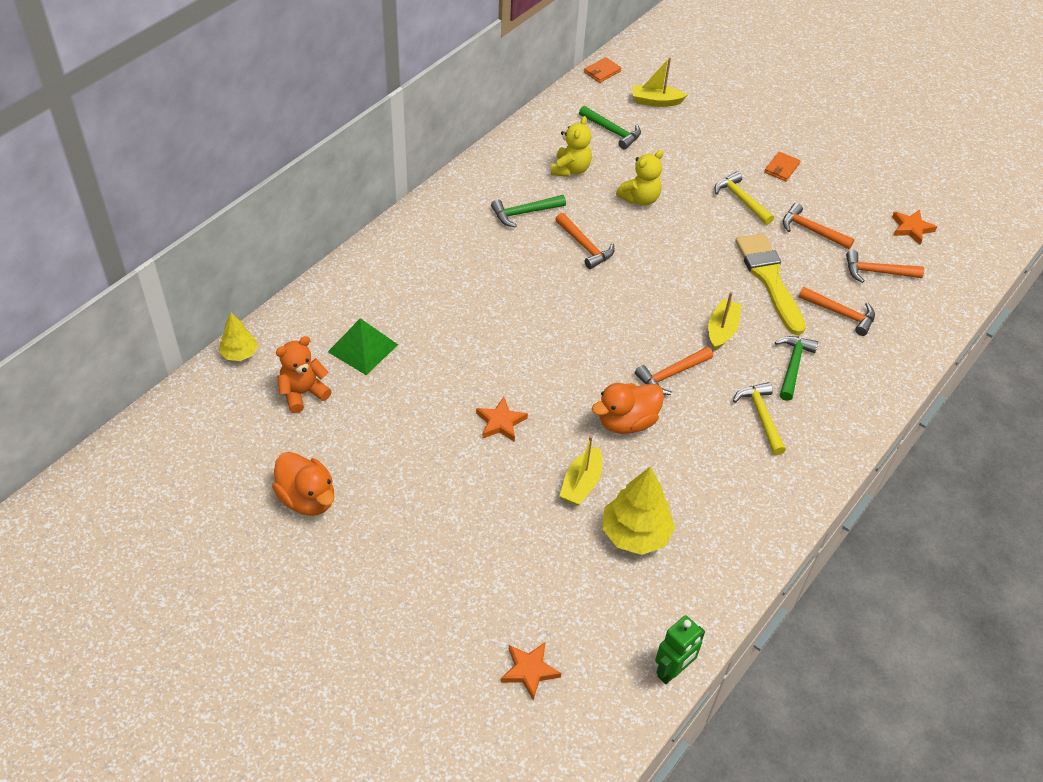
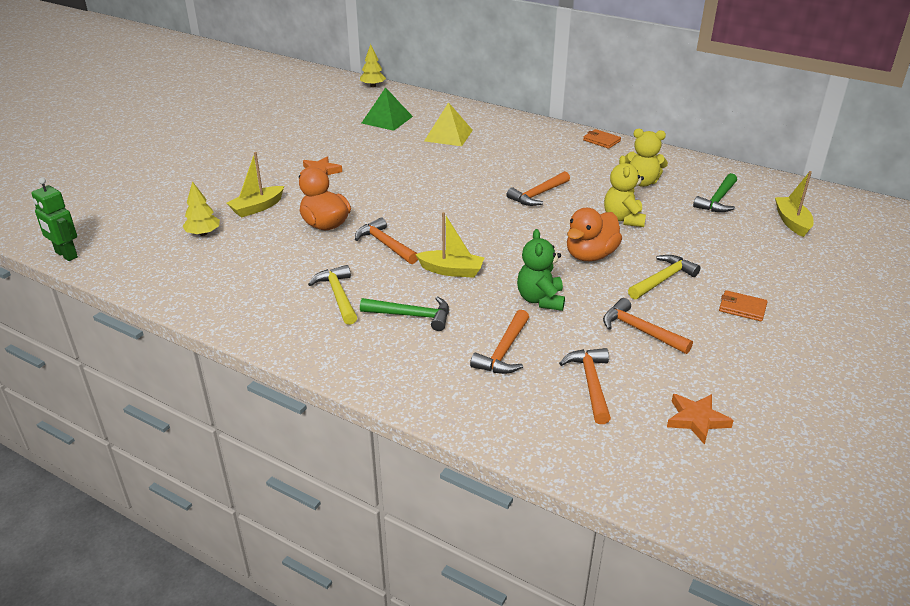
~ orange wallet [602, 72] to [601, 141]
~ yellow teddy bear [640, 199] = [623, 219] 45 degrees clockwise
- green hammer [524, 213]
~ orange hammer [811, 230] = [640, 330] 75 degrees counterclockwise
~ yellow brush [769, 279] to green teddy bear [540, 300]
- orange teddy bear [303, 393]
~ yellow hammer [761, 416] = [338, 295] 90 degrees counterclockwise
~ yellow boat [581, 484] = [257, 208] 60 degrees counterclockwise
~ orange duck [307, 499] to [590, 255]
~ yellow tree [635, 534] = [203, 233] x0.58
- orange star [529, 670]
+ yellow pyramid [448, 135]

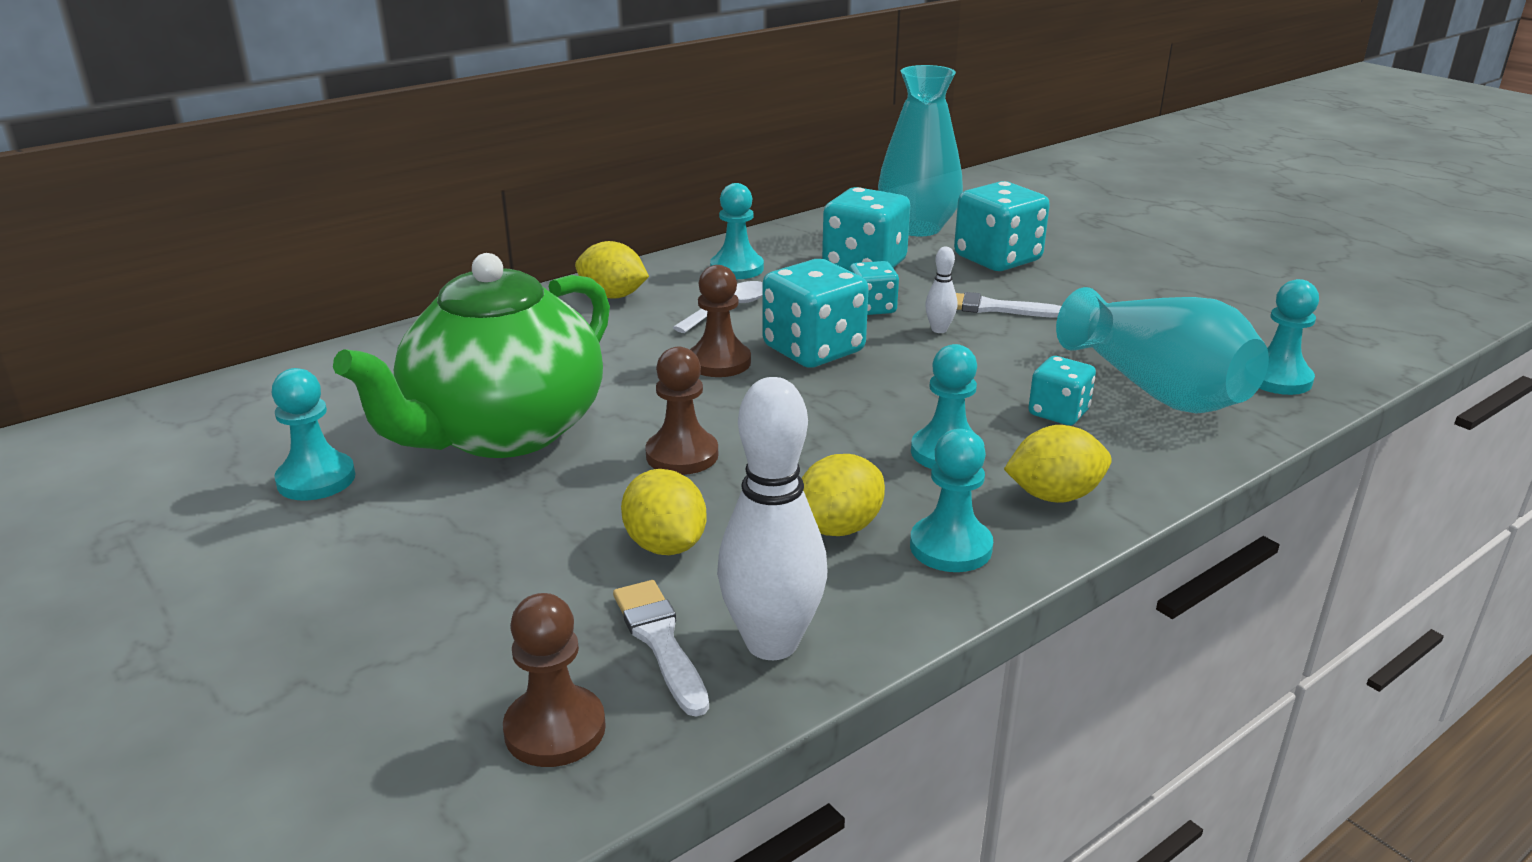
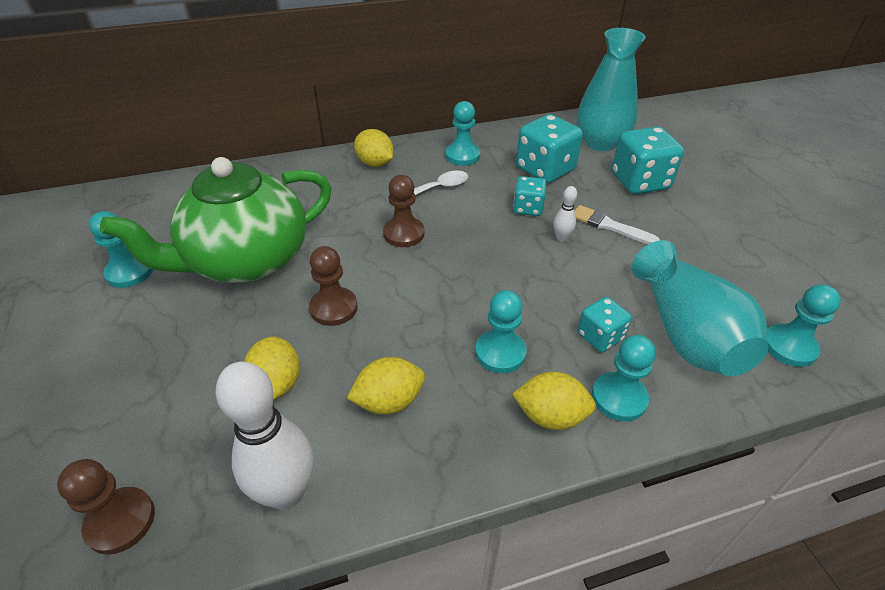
- turquoise dice [813, 350]
~ turquoise pawn [950, 547] to [619, 398]
- white brush [660, 641]

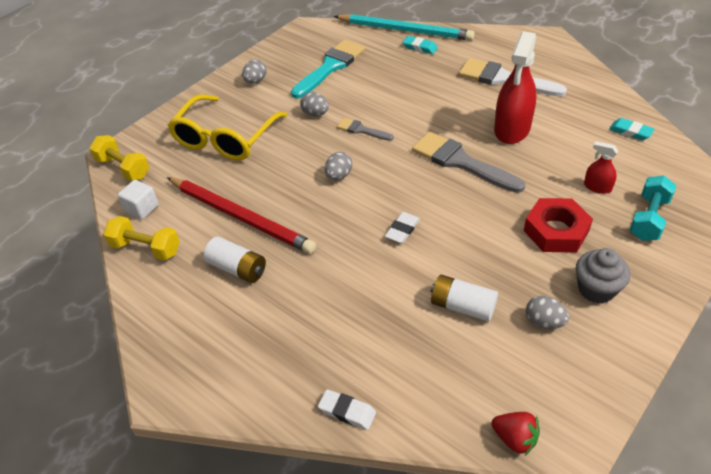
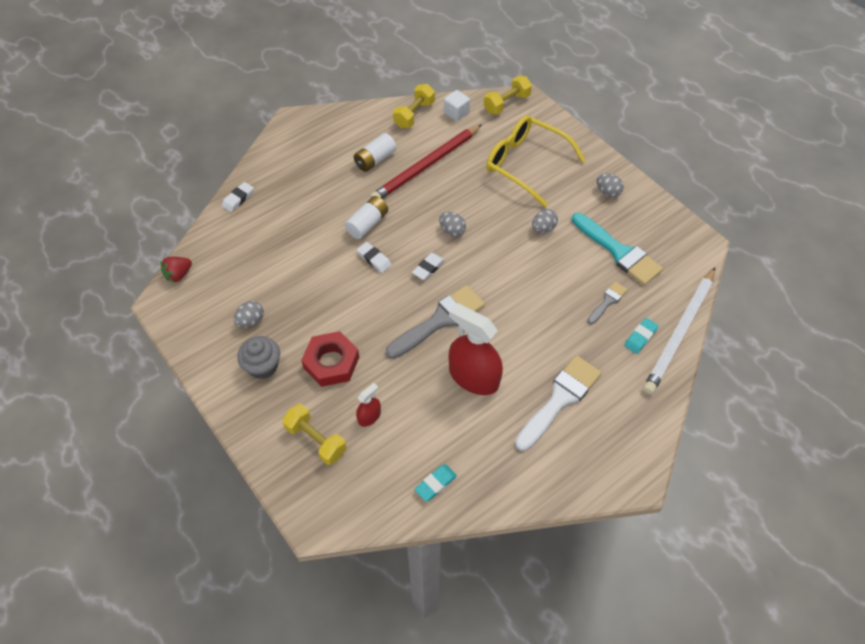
~ turquoise pencil [405, 30] to white pencil [680, 332]
~ grey brush [361, 130] to [607, 301]
~ turquoise dumbbell [648, 219] to yellow dumbbell [316, 440]
~ white battery [462, 306] to [367, 224]
+ white eraser [428, 268]

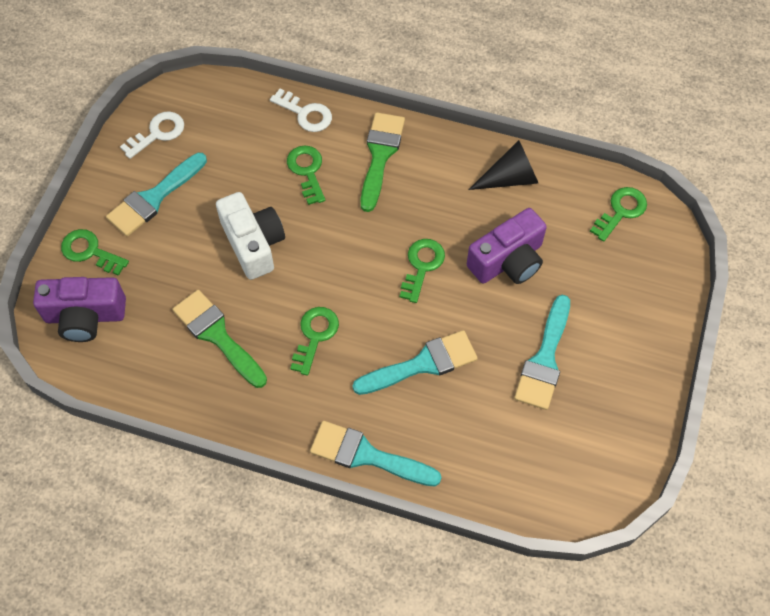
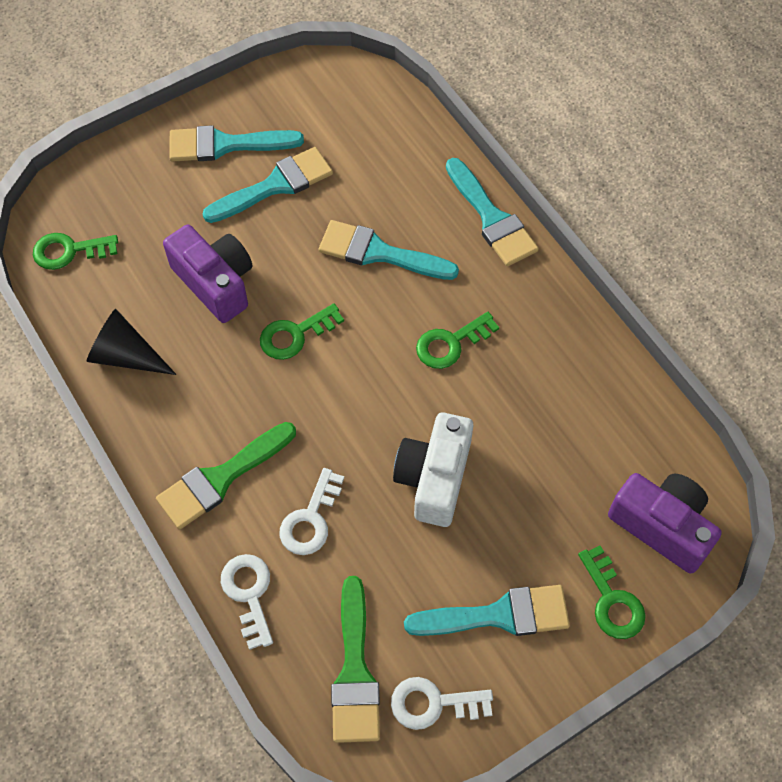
~ green key [307, 171] to white key [310, 519]
~ purple camera [508, 261] = [215, 282] 45 degrees clockwise
~ green brush [217, 335] to [355, 671]
+ turquoise brush [225, 145]

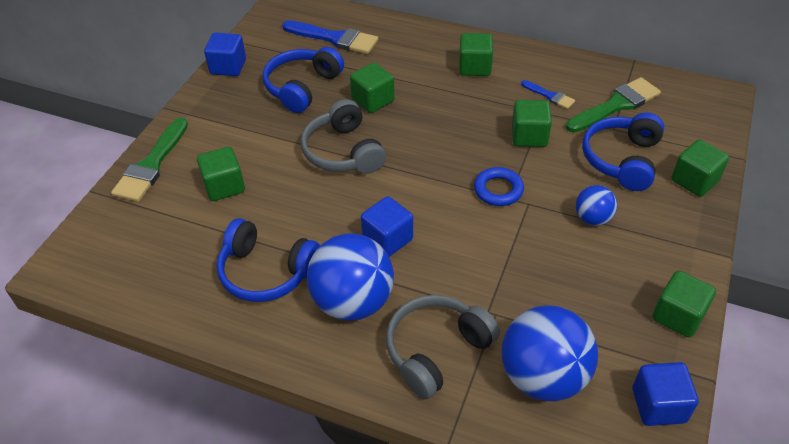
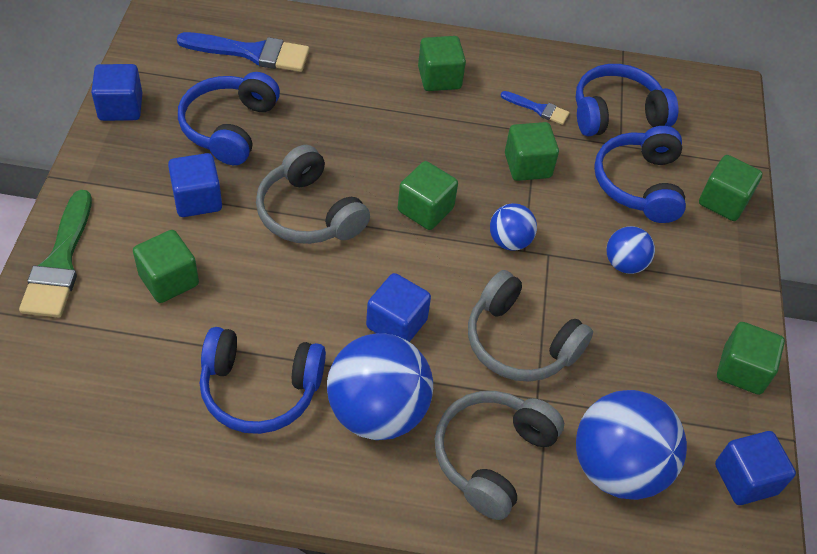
~ green cube [373, 100] to [425, 209]
~ green brush [616, 105] to blue headphones [616, 113]
~ blue ring [498, 190] to blue ball [509, 241]
+ blue cube [197, 199]
+ grey headphones [519, 342]

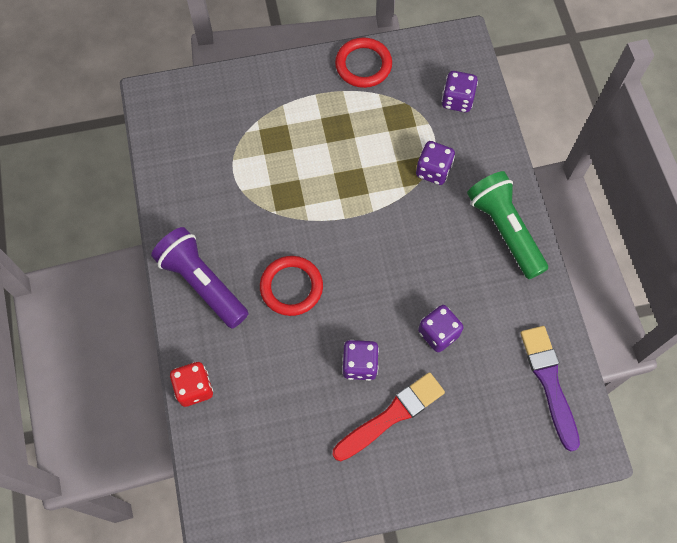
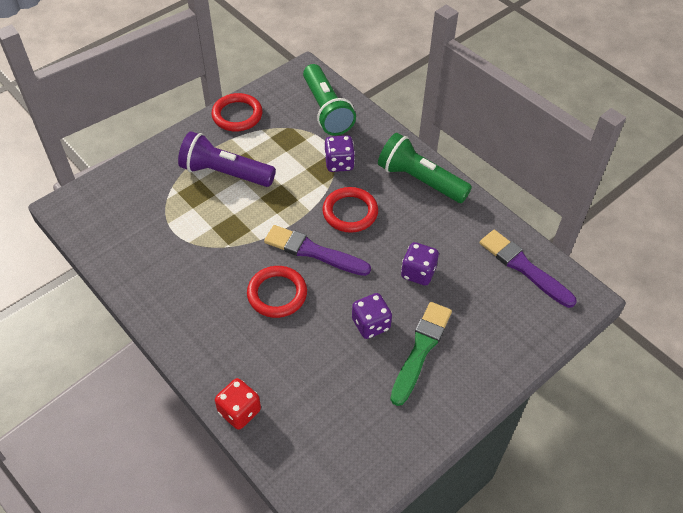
~ purple dice [457, 100] to green flashlight [326, 110]
~ purple flashlight [202, 283] to [225, 173]
~ red brush [391, 416] to green brush [421, 350]
+ red ring [350, 212]
+ purple brush [313, 251]

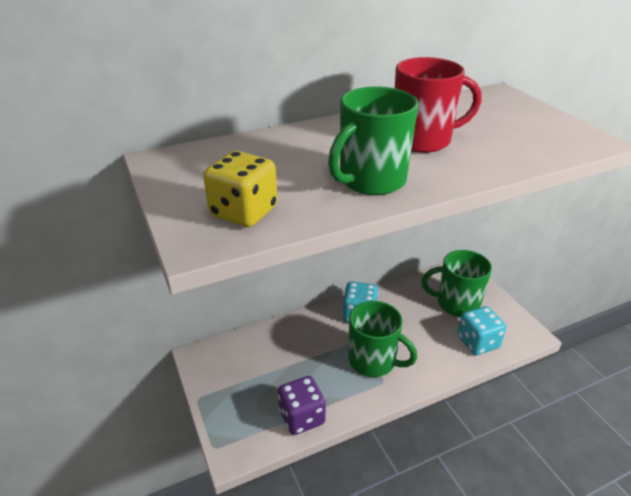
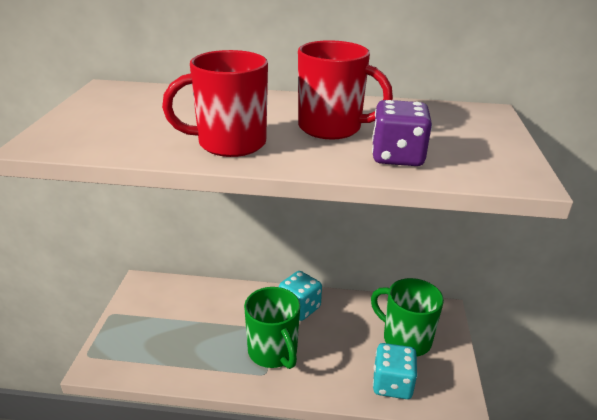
~ green mug [371, 181] to red mug [229, 144]
- yellow dice [243, 212]
~ purple dice [302, 417] to [397, 157]

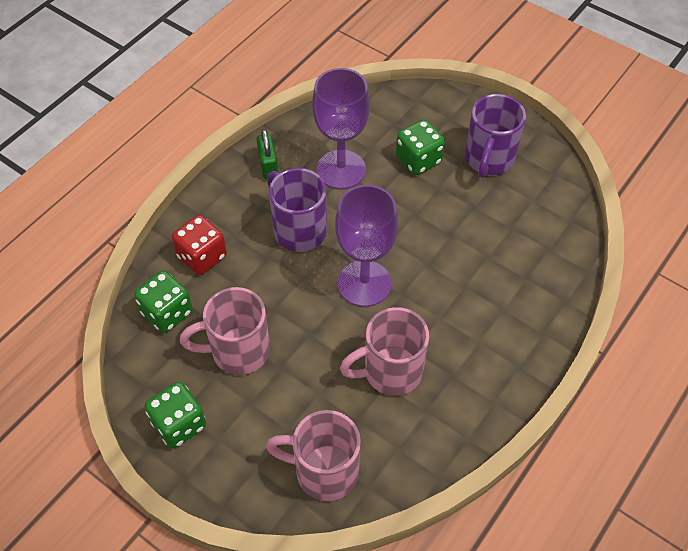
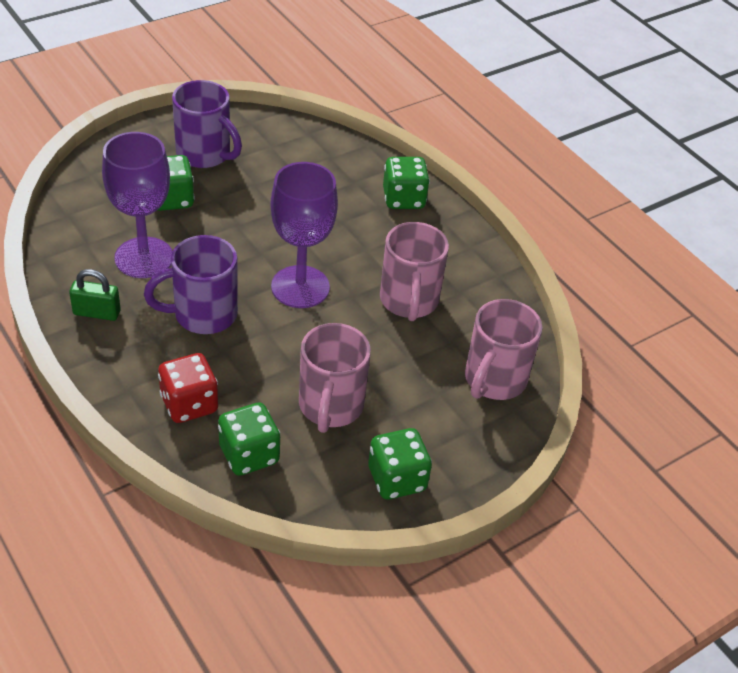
+ green dice [403, 199]

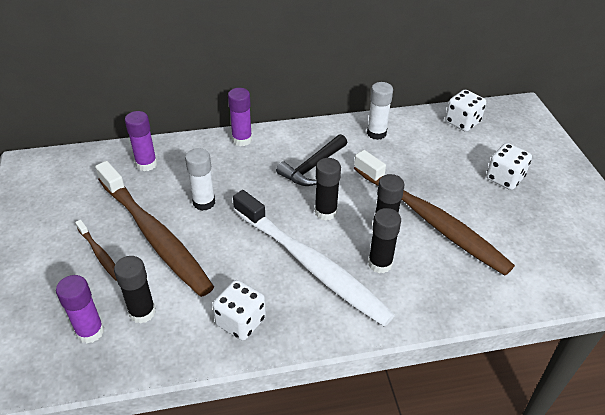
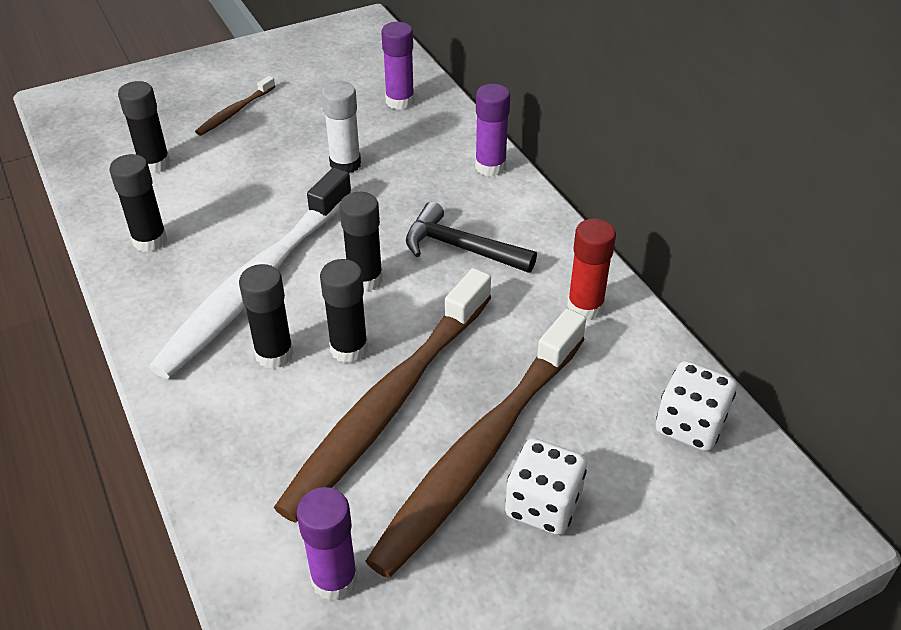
~ white glue stick [376, 133] to red glue stick [585, 307]
~ brown toothbrush [154, 235] to [481, 450]
~ purple glue stick [90, 331] to [334, 579]
~ white dice [240, 321] to black glue stick [150, 240]

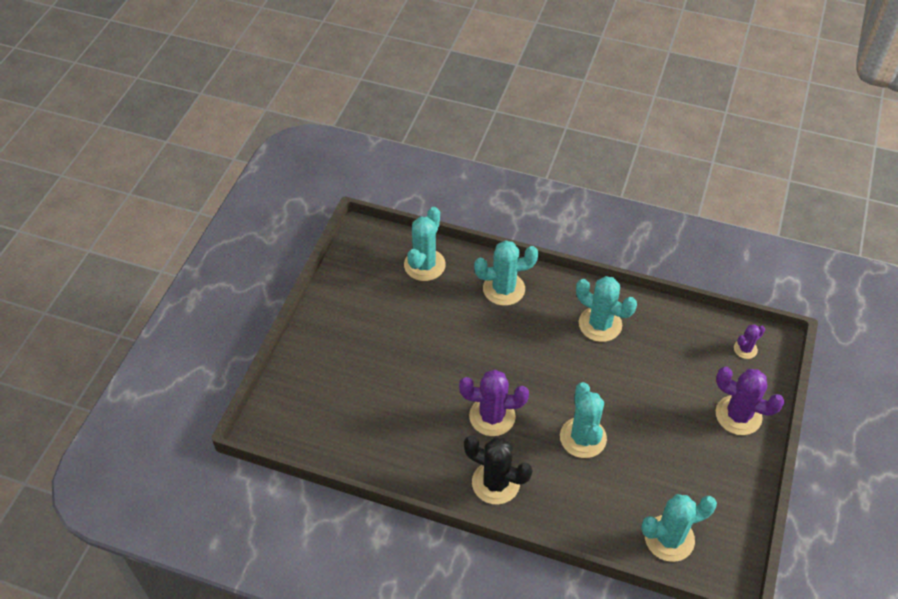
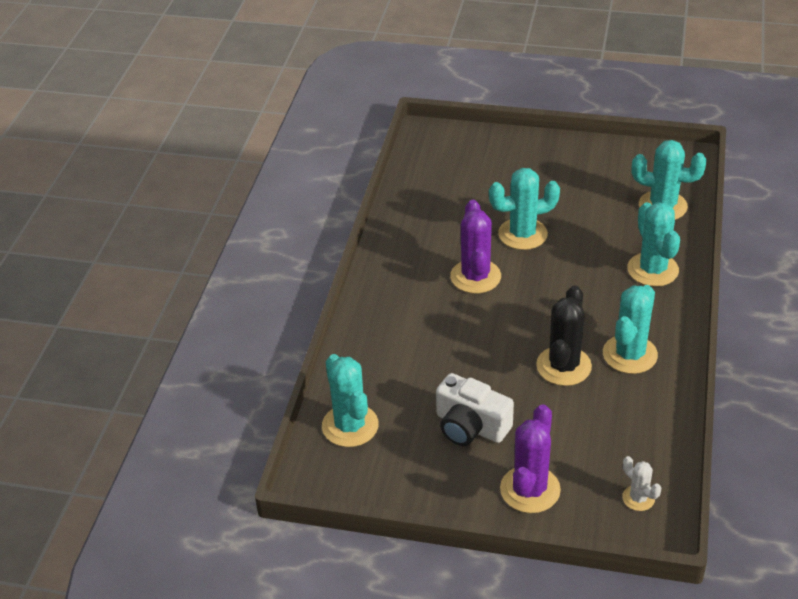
~ purple cactus [745, 349] to white cactus [638, 498]
~ turquoise cactus [583, 438] to [522, 234]
~ black cactus [495, 483] to [563, 366]
+ white camera [470, 426]

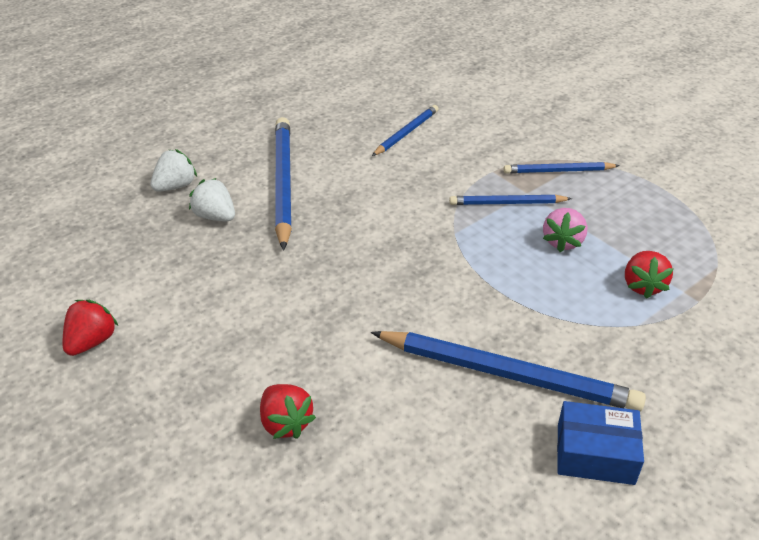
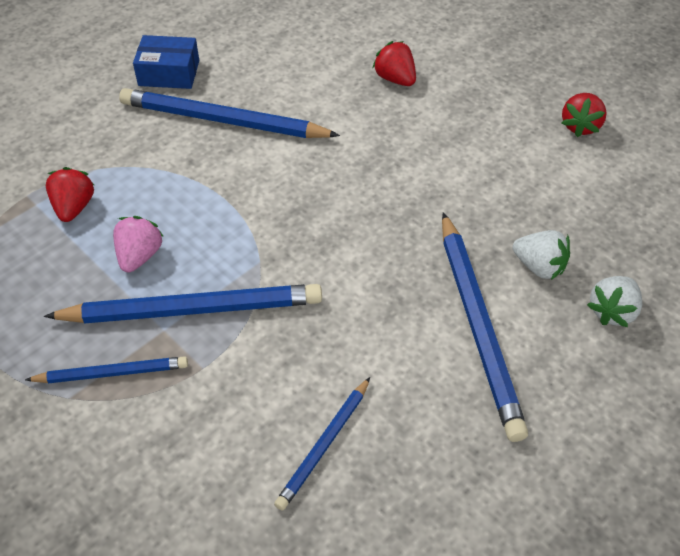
~ blue pencil [507, 203] = [192, 310] x1.80

